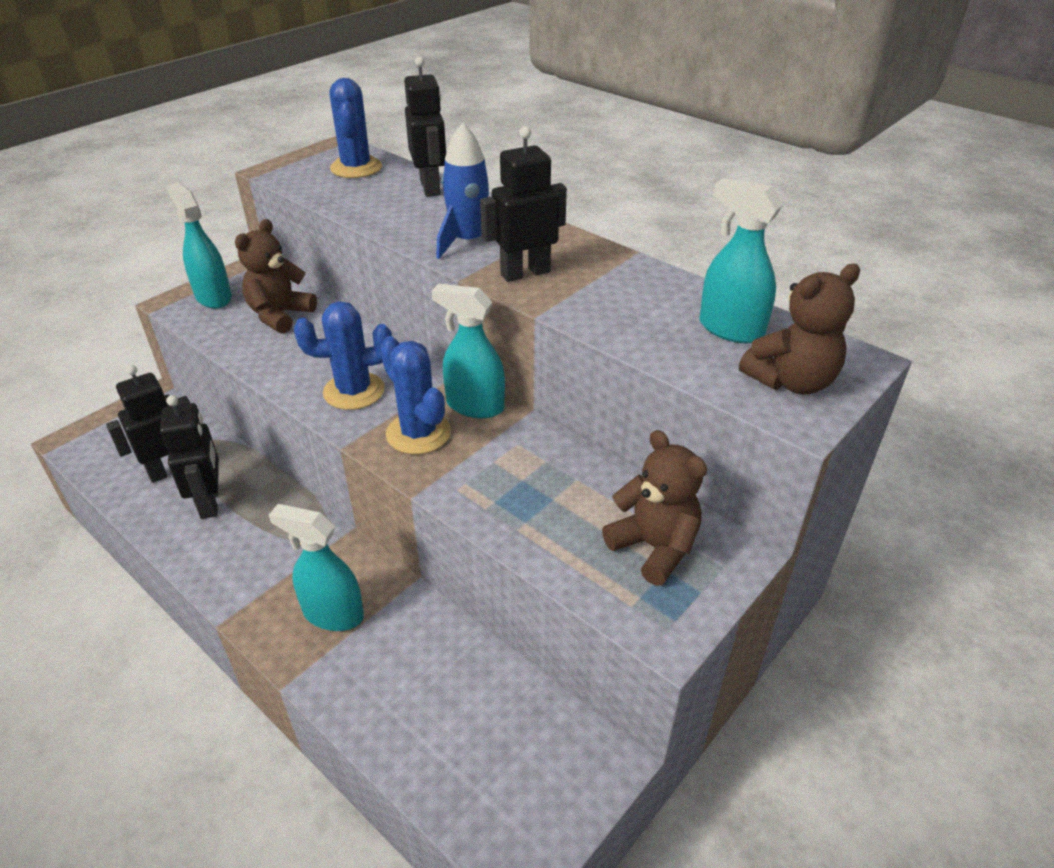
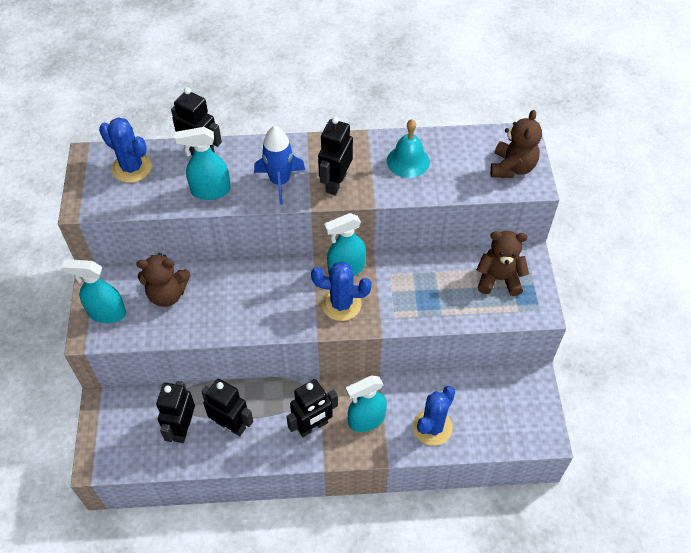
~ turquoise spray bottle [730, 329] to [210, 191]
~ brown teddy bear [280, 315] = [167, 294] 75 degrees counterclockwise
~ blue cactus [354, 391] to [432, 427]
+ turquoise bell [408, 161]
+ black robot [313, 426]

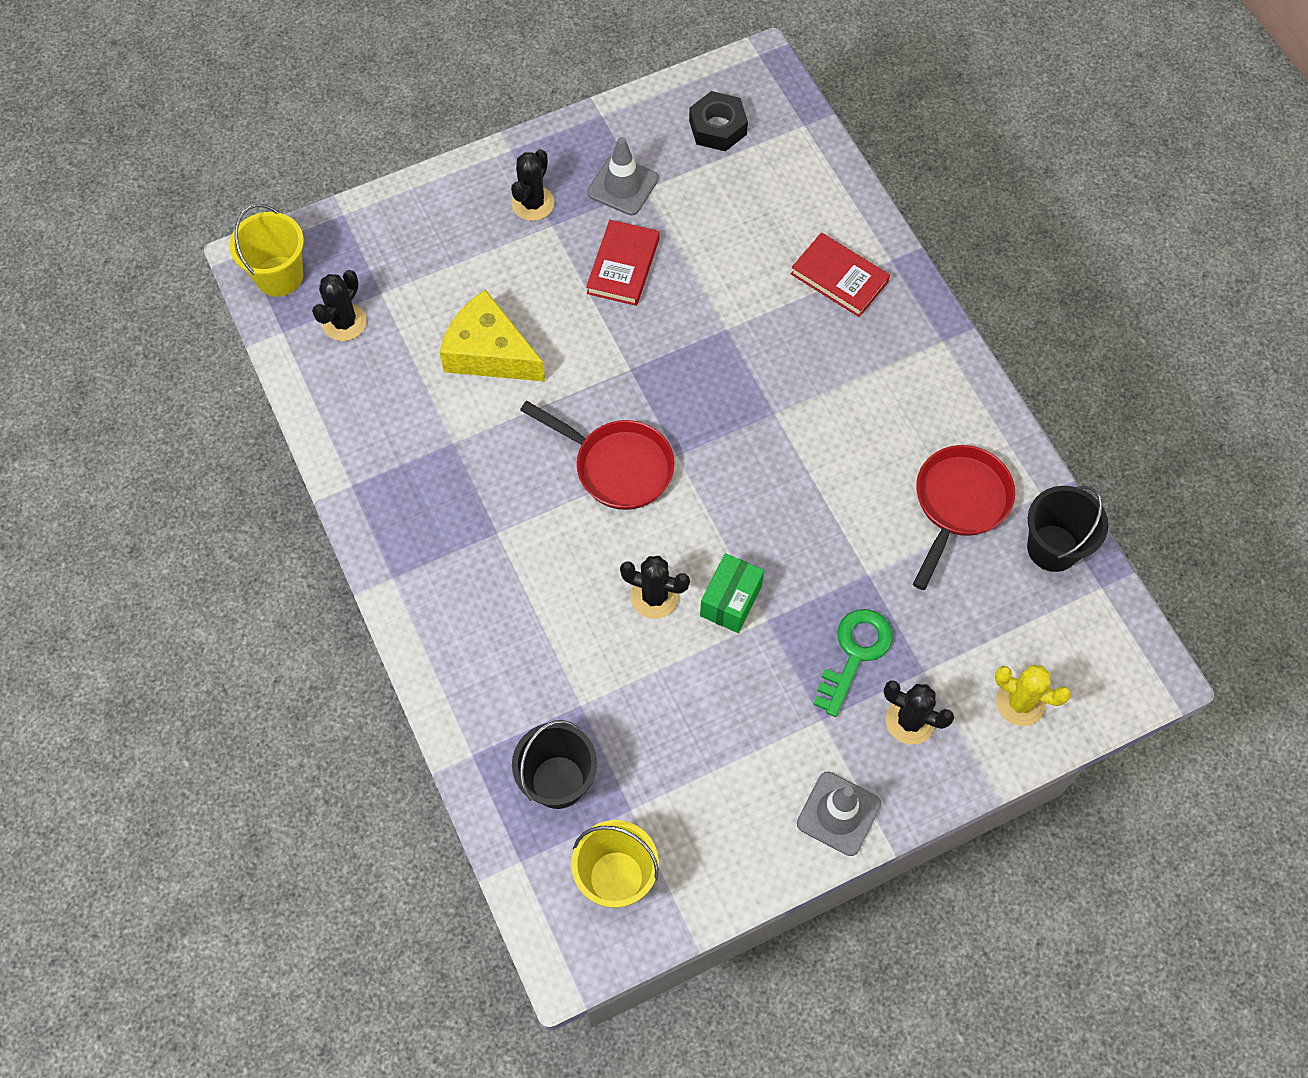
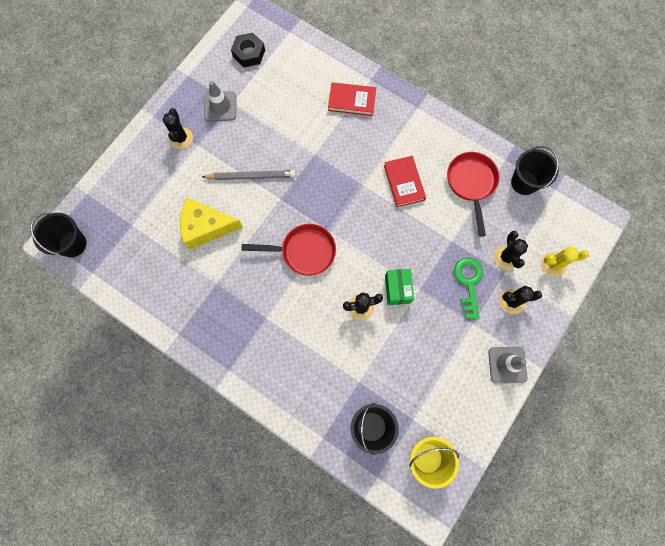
~ yellow bucket [279, 276] to black bucket [72, 244]
~ red book [623, 266] to [404, 182]
~ black cactus [344, 322] to [506, 257]
+ grey pencil [251, 176]

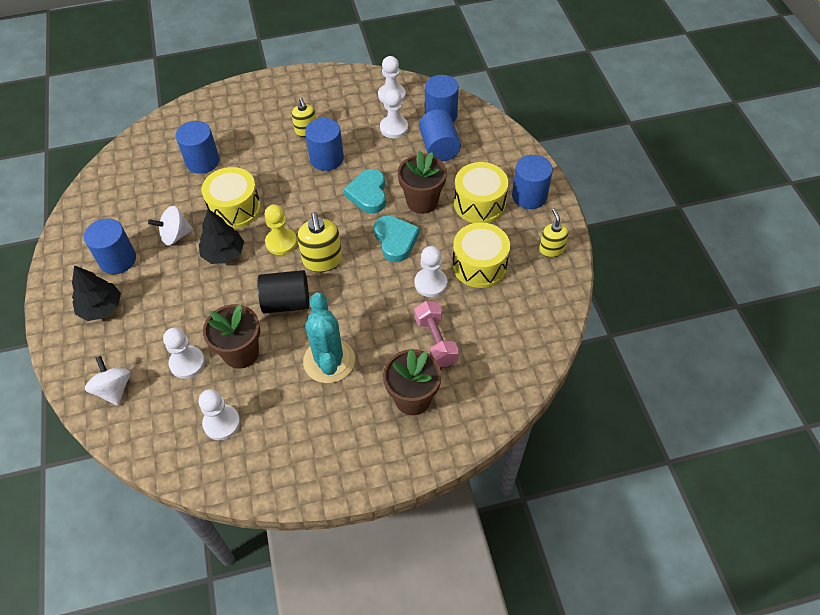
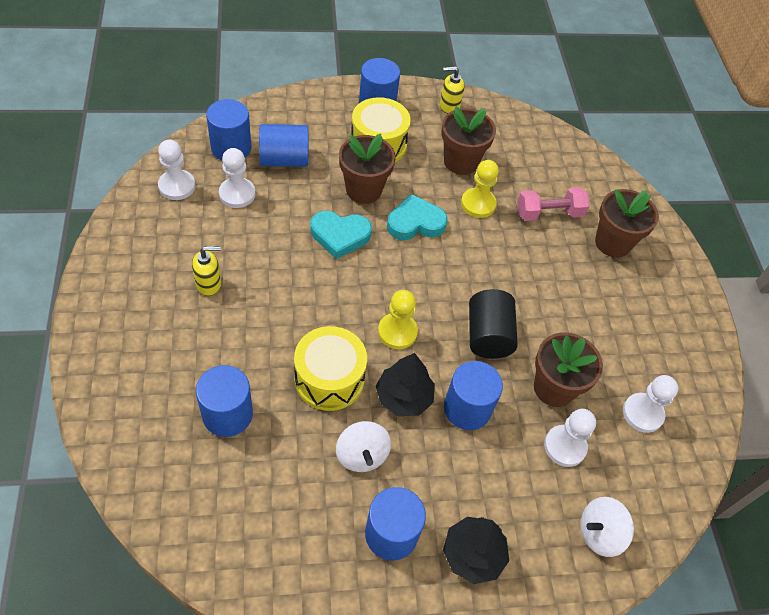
~ blue cylinder [326, 158] to [467, 408]
- yellow soap dispenser [322, 260]
~ yellow drum [479, 265] to brown flower pot [460, 162]
~ white pawn [430, 283] to yellow pawn [478, 204]
- turquoise cactus [329, 361]

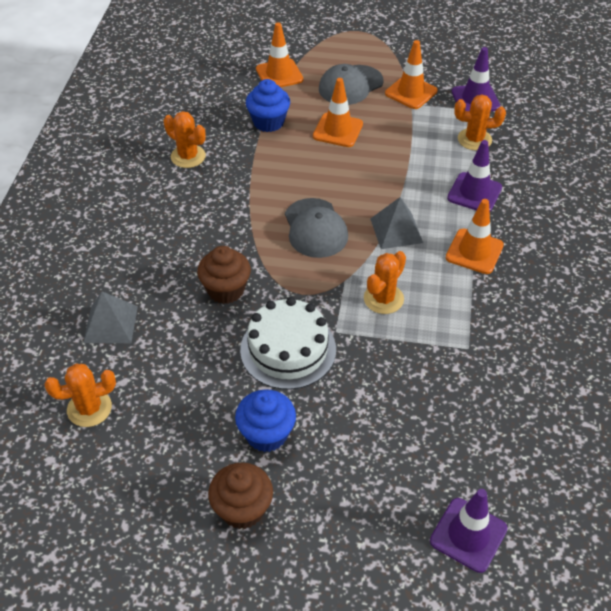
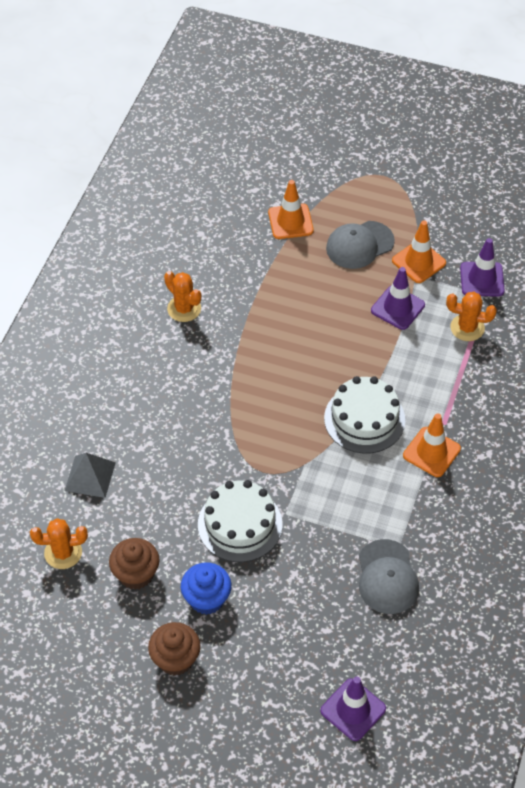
- orange traffic cone [338, 130]
- blue cupcake [268, 122]
~ purple traffic cone [474, 193] to [397, 308]
~ grey pyramid [396, 230] to white cake [364, 419]
~ grey cap [315, 228] to [387, 577]
~ brown cupcake [226, 290] to [136, 574]
- orange cactus [383, 299]

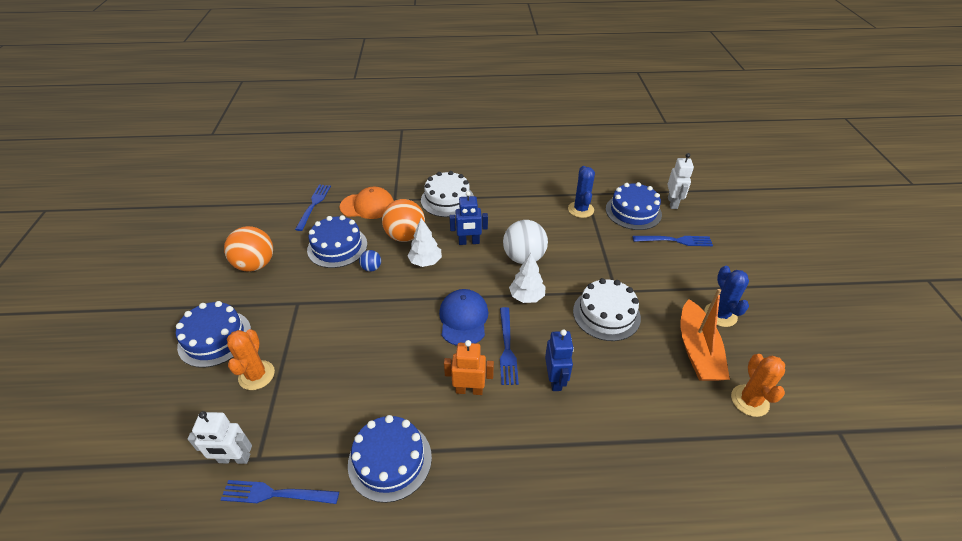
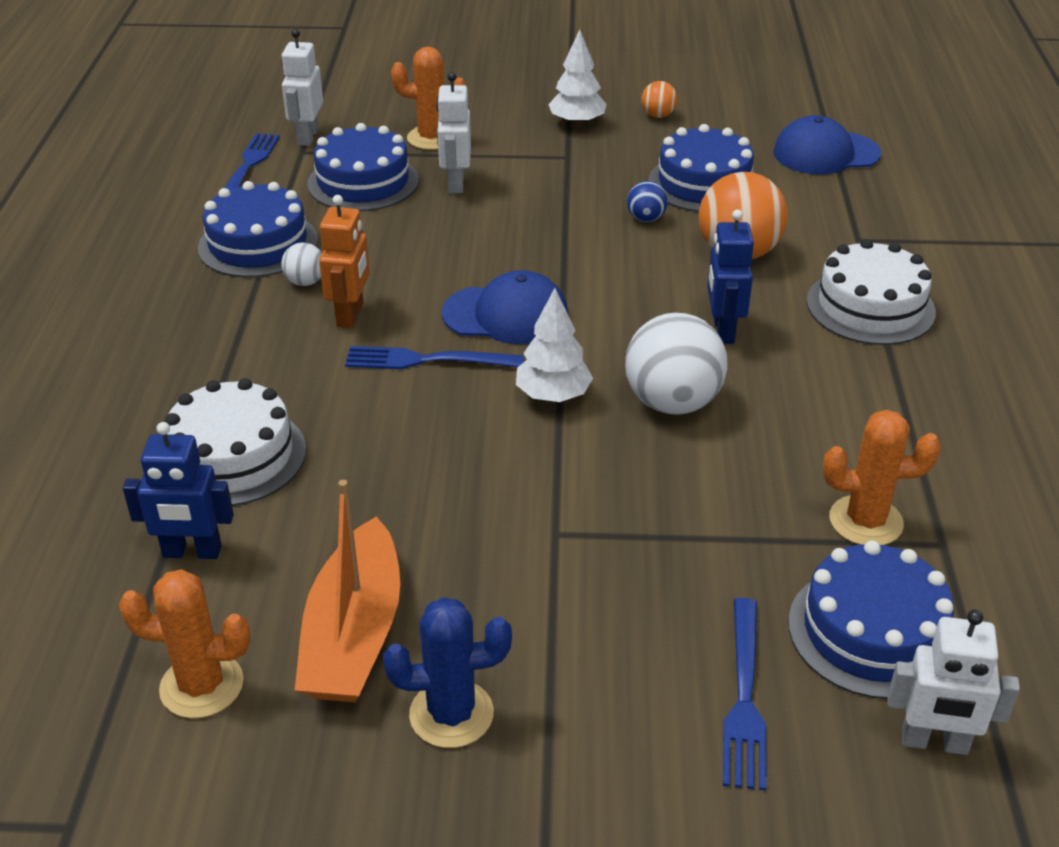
~ blue cactus [580, 209] to orange cactus [865, 521]
~ blue fork [314, 204] to blue cap [825, 153]
- orange cap [367, 206]
~ white tree [425, 262] to [577, 123]
~ orange ball [255, 265] = [658, 115] x0.48
~ white cake [606, 314] to [233, 456]
~ orange boat [697, 350] = [354, 634] 90 degrees counterclockwise
~ blue cake [215, 338] to [363, 182]
~ blue robot [555, 380] to [192, 552]
+ white robot [455, 183]
+ white ball [305, 282]

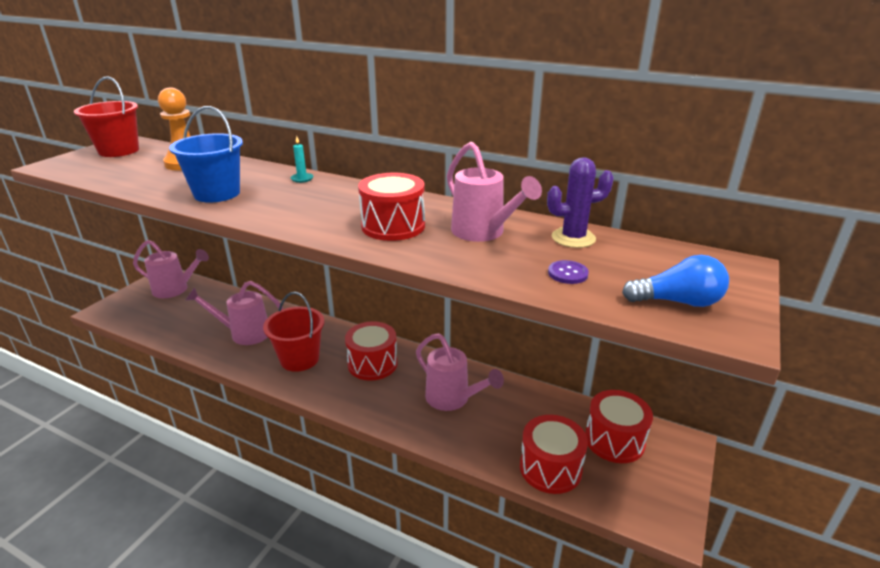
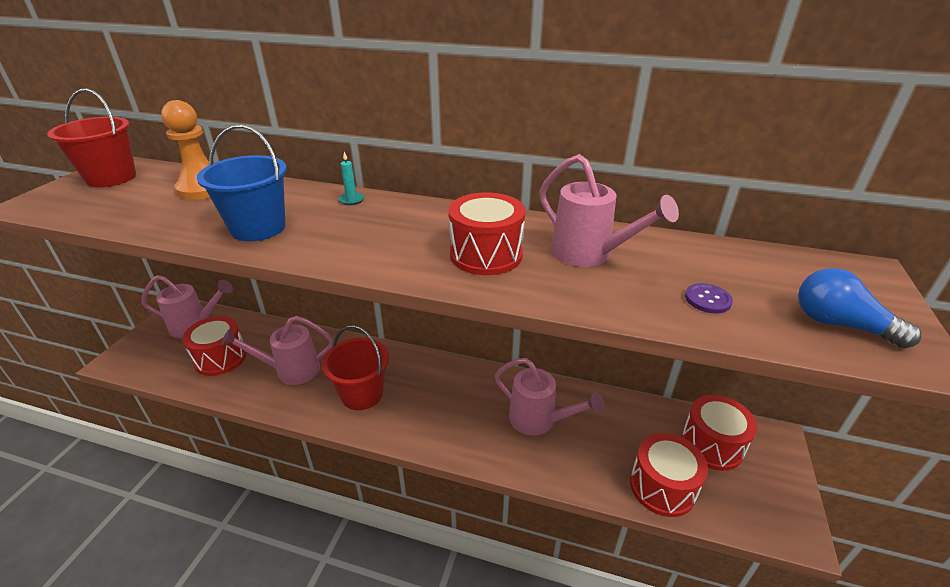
- purple cactus [573, 238]
~ blue light bulb [677, 302] = [839, 324] 135 degrees counterclockwise
~ red drum [372, 364] to [220, 358]

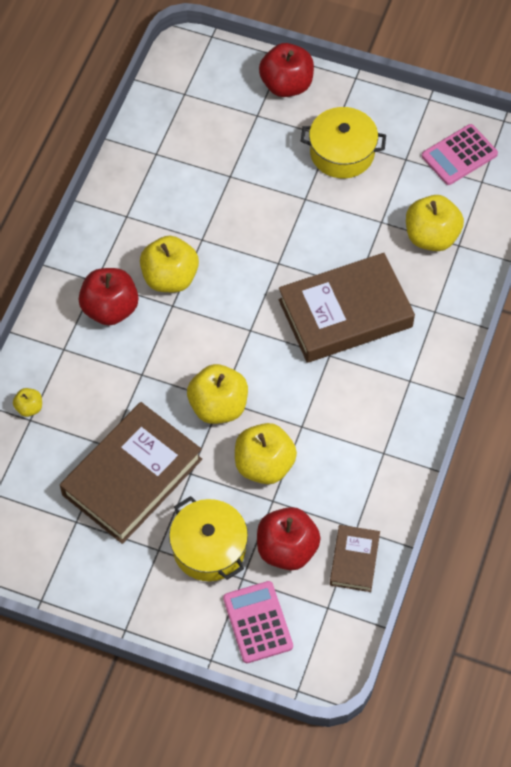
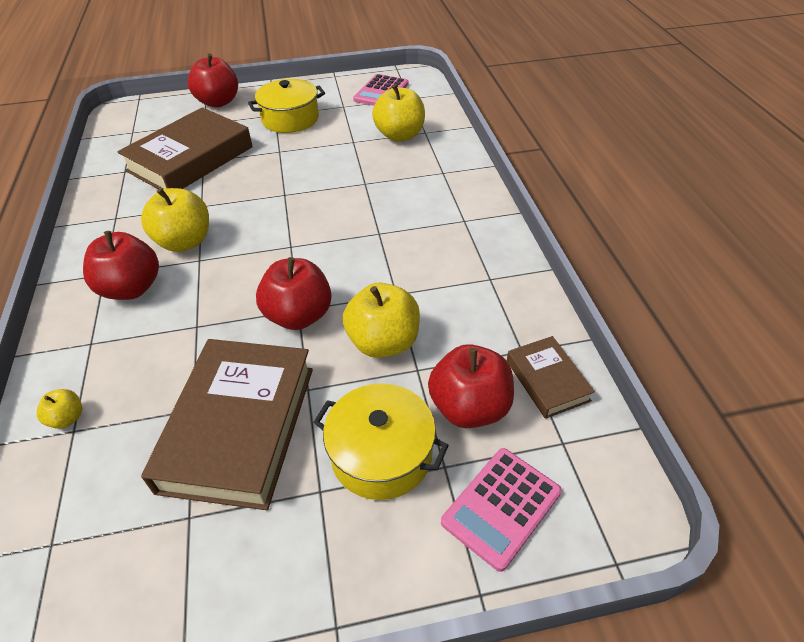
~ brown book [345, 313] to [190, 159]
~ yellow apple [218, 406] to red apple [299, 316]
~ pink calculator [257, 622] = [501, 507] 90 degrees counterclockwise

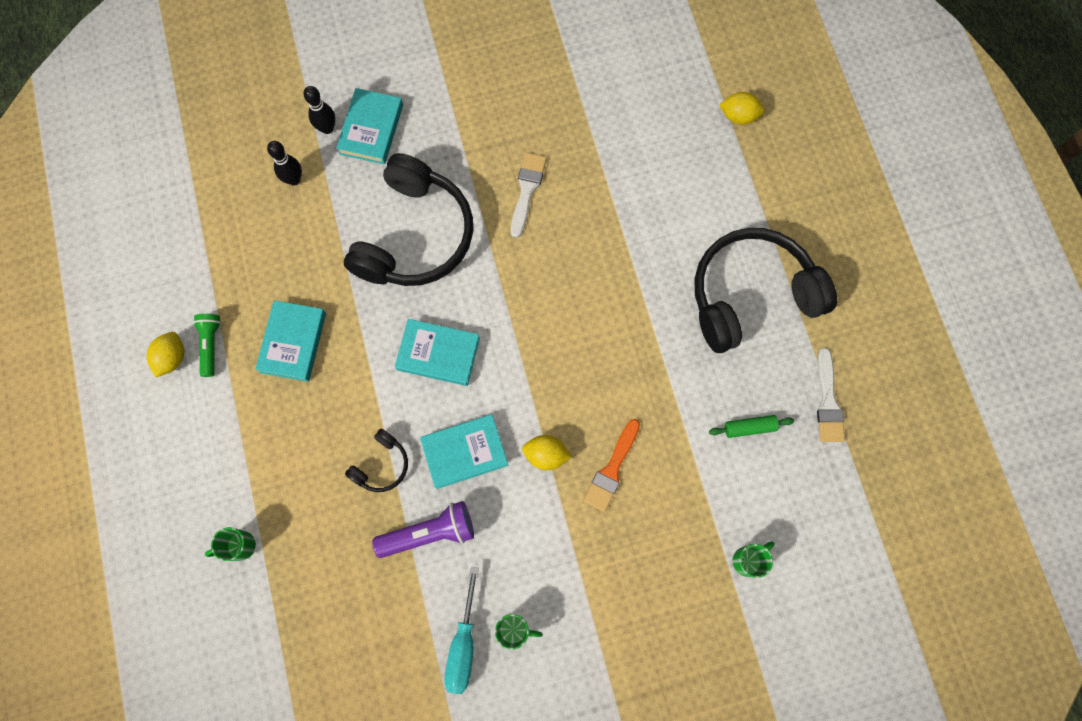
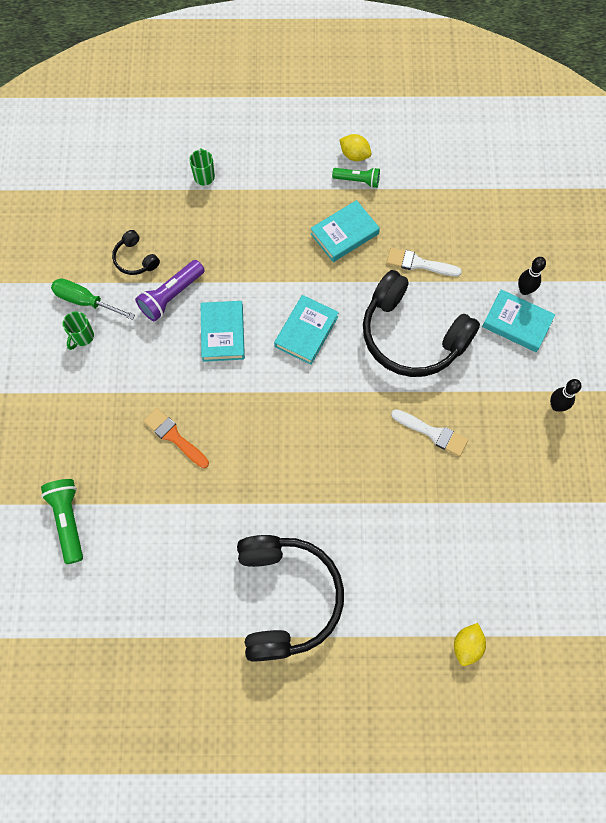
~ black bowling pin [294, 179] to [556, 406]
~ turquoise book [293, 342] = [344, 234] 60 degrees counterclockwise
~ white brush [828, 401] to [419, 263]
- green rolling pin [749, 427]
~ black headphones [381, 465] to [135, 259]
- yellow lemon [546, 455]
~ purple flashlight [429, 532] = [171, 296] 45 degrees clockwise
~ green mug [747, 560] to green flashlight [68, 520]
~ turquoise screwdriver [463, 644] to green screwdriver [86, 301]

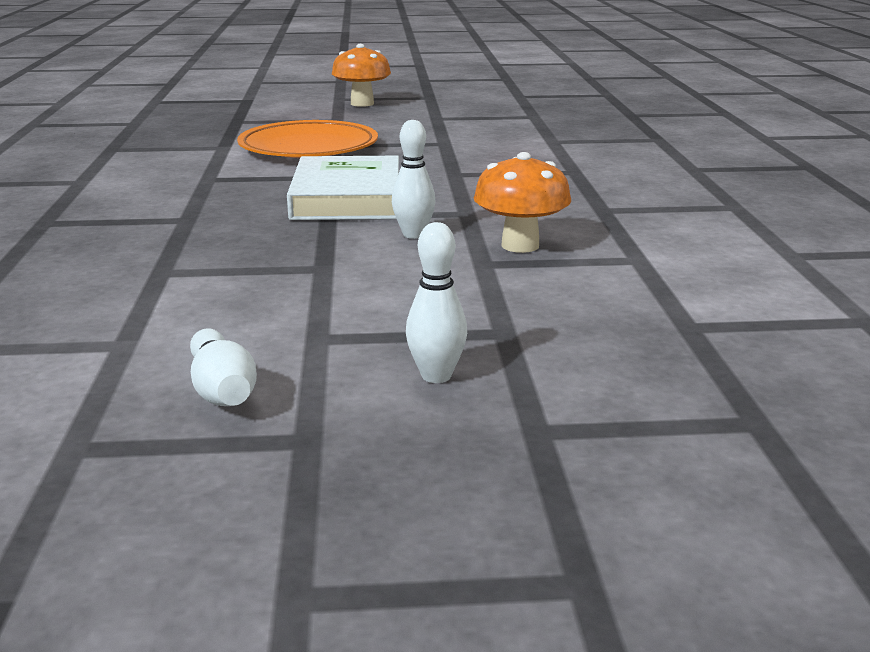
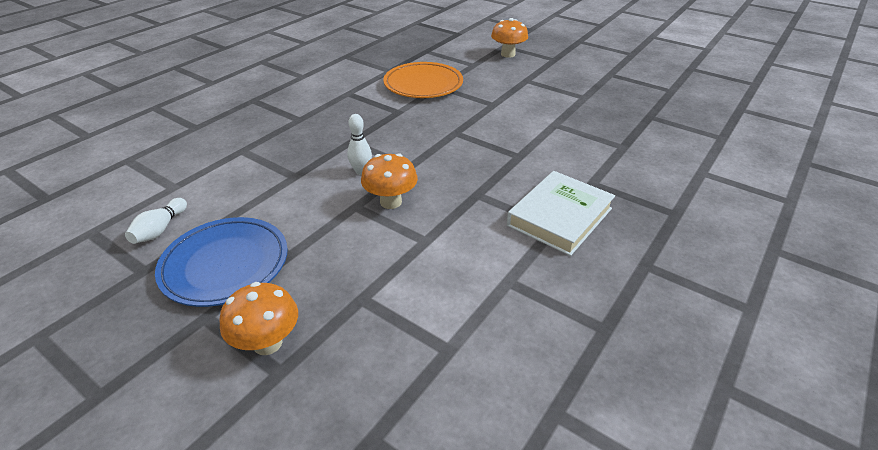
~ white book [347, 198] to [559, 217]
~ white bowling pin [436, 376] to blue plate [225, 265]
+ orange mushroom [267, 343]

